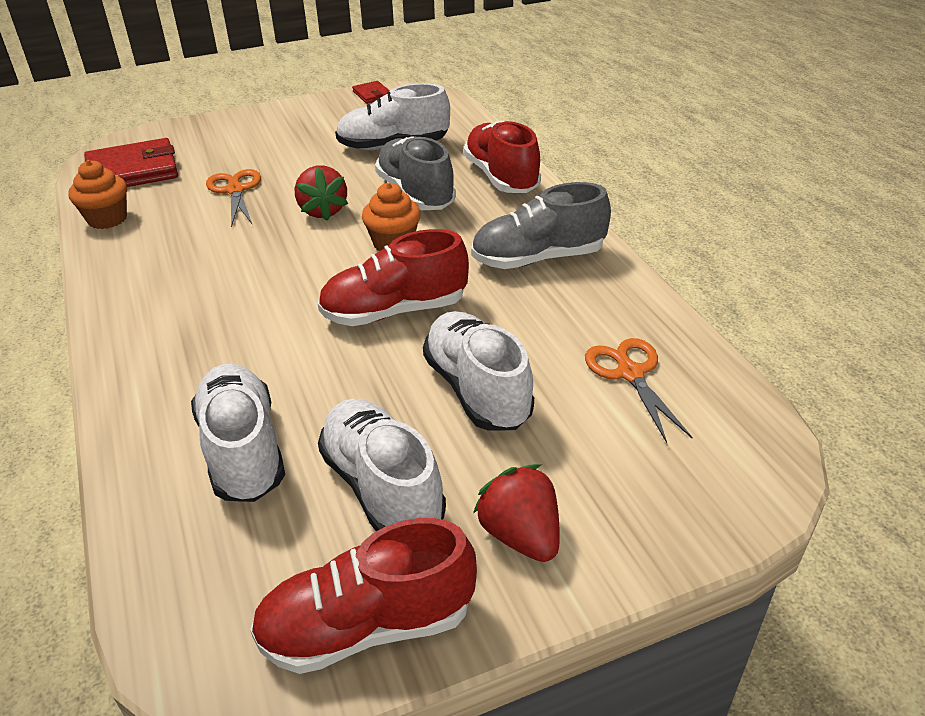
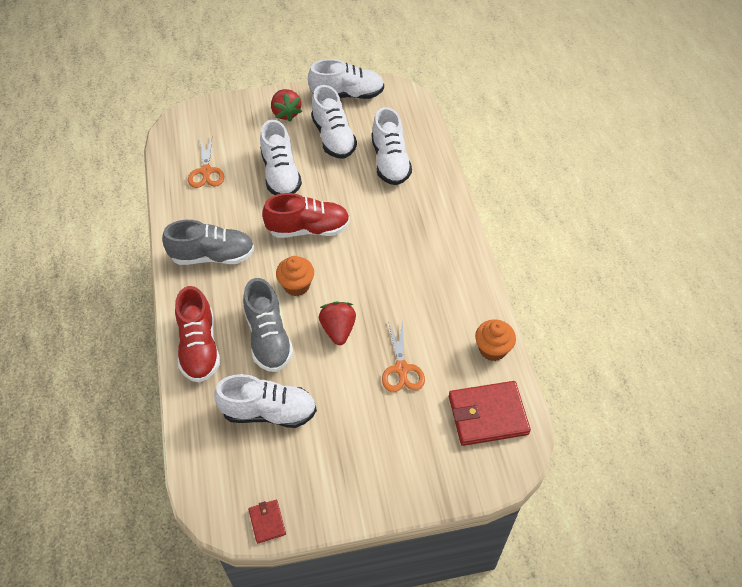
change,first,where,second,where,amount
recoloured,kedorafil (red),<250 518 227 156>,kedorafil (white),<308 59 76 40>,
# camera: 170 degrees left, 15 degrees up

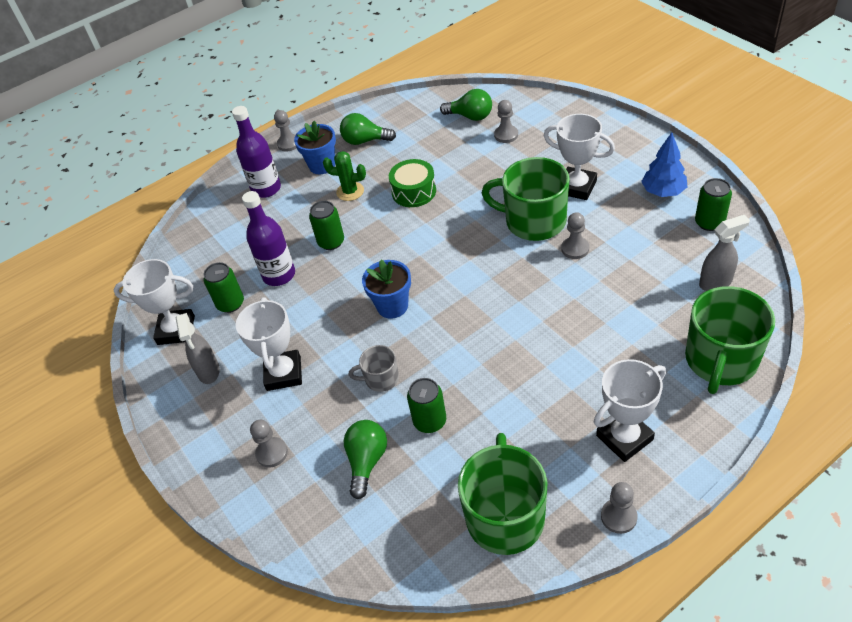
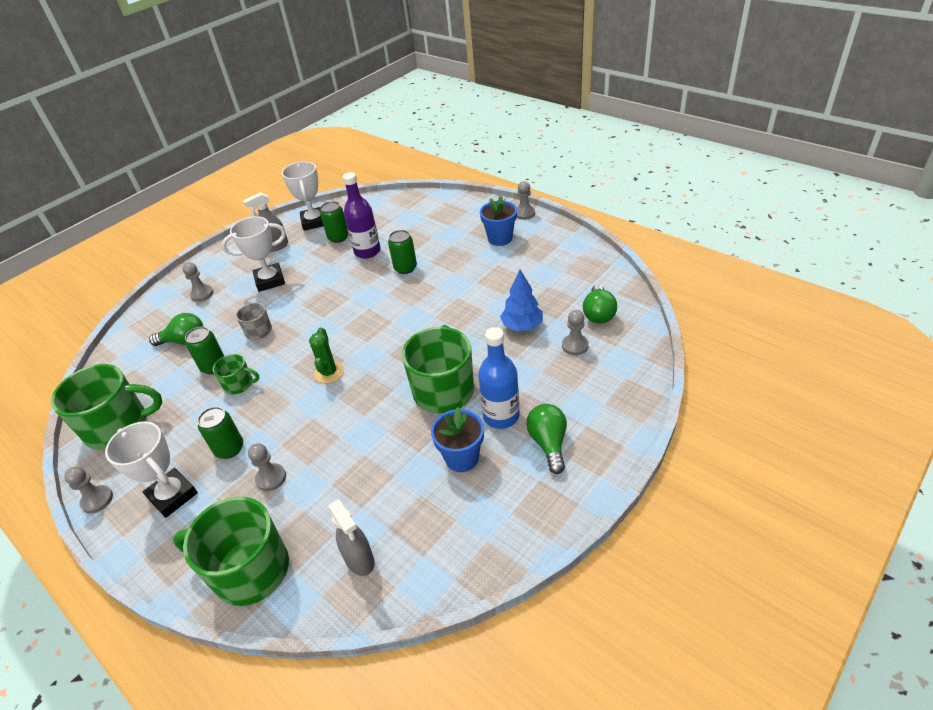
change,first,where,second,where,amount
removed,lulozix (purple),<232 106 49 92>,,,
moved,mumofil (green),<323 151 43 50>,,<309 328 35 55>,
moved,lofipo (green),<340 113 56 32>,,<526 404 41 70>,
moved,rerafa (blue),<362 260 49 59>,,<431 407 53 65>,
removed,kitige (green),<389 159 47 48>,,,
replaced,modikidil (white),<544 114 71 86>,lulozix (blue),<478 327 42 102>,
moved,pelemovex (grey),<561 212 28 47>,,<248 443 38 48>,
moved,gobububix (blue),<641 132 46 65>,,<500 270 43 61>,
moved,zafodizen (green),<695 178 37 53>,,<197 407 46 52>,
added,,,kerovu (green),<213 354 46 40>,
# camera: 75 degrees right, 5 degrees down

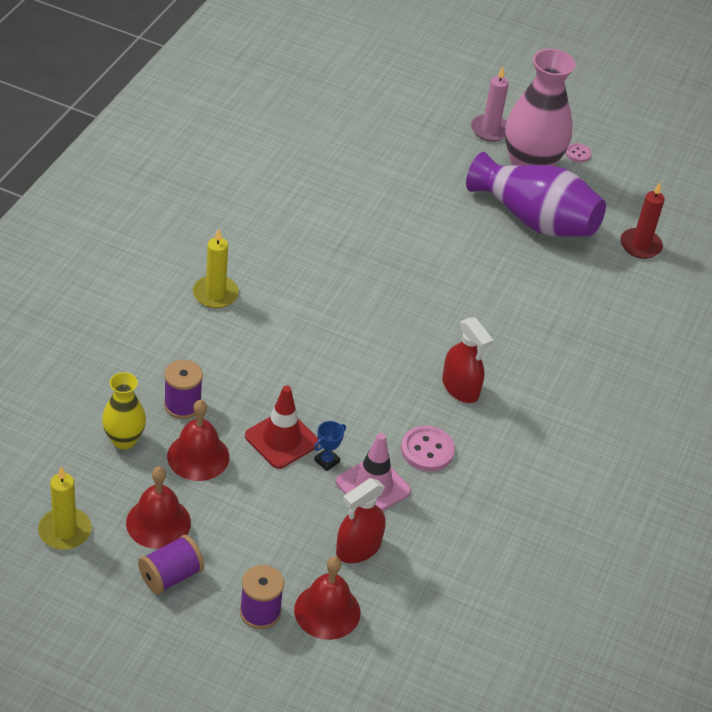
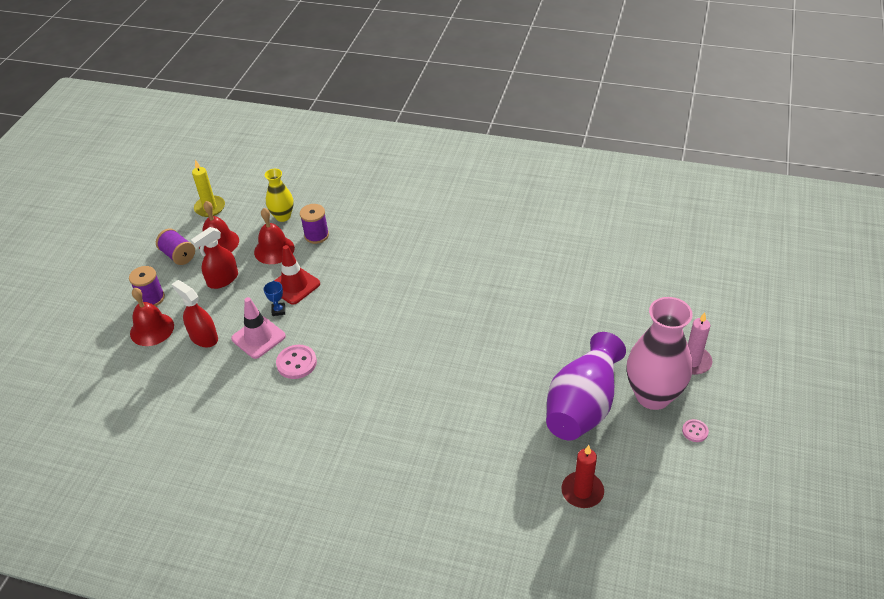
change,first,where,second,where,amount
removed,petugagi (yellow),<193 228 46 80>,,,
turned,modikidil (blue),<314 421 32 50>,,<263 281 22 35>,45 degrees clockwise
moved,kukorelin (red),<442 317 52 86>,,<191 227 47 62>,
# camera: 90 degrees right, 0 degrees up

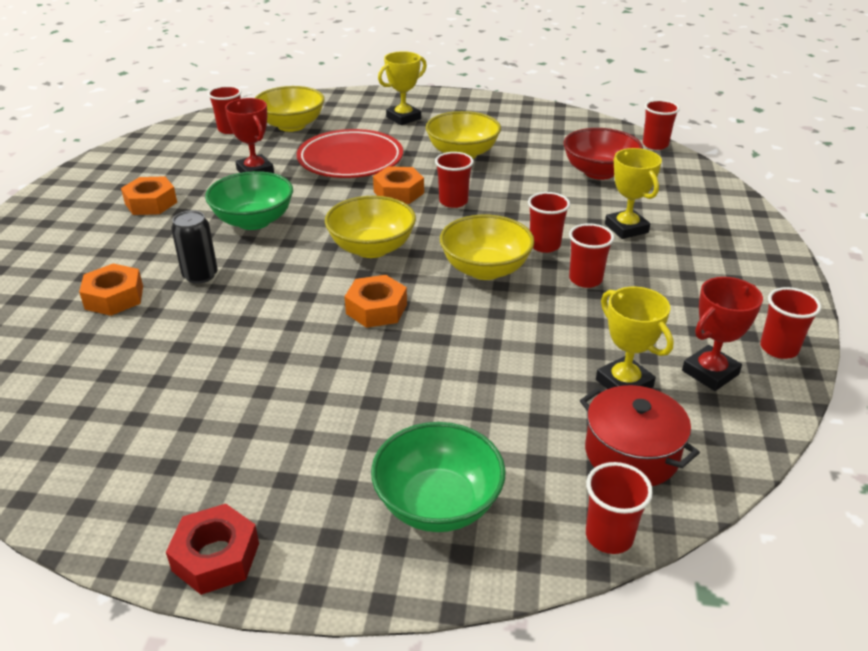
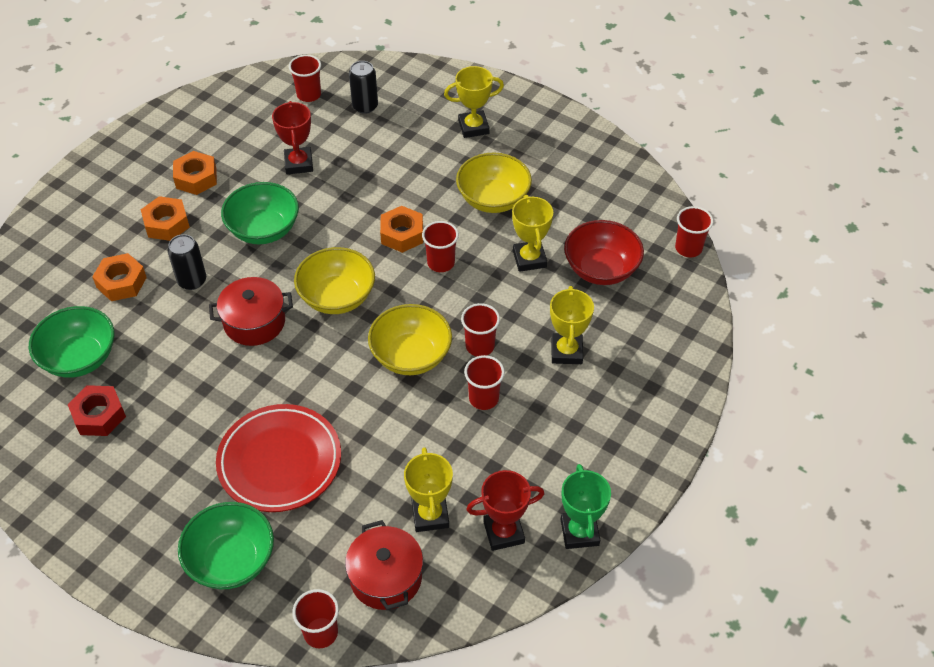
change,first,where,second,where,amount
moved,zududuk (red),<166 504 93 91>,,<68 385 58 51>,
replaced,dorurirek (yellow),<255 86 69 46>,zafodizen (black),<349 61 29 53>,
moved,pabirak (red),<297 129 106 49>,,<216 404 125 108>,
moved,zududuk (orange),<345 275 62 53>,,<141 196 49 45>,
replaced,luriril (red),<760 287 61 72>,modikidil (green),<561 464 50 85>,
added,,,dorurirek (green),<29 306 85 72>,
added,,,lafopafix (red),<209 277 84 69>,
added,,,modikidil (yellow),<512 195 41 77>,
# camera: 25 degrees right, 15 degrees up

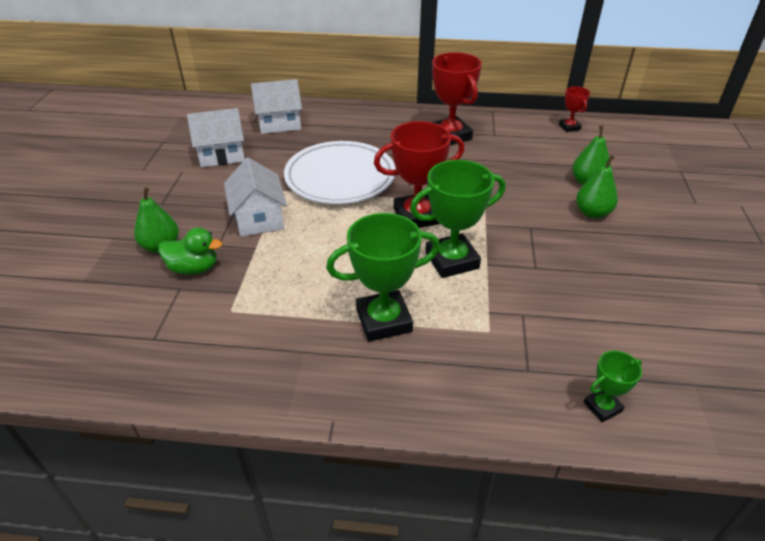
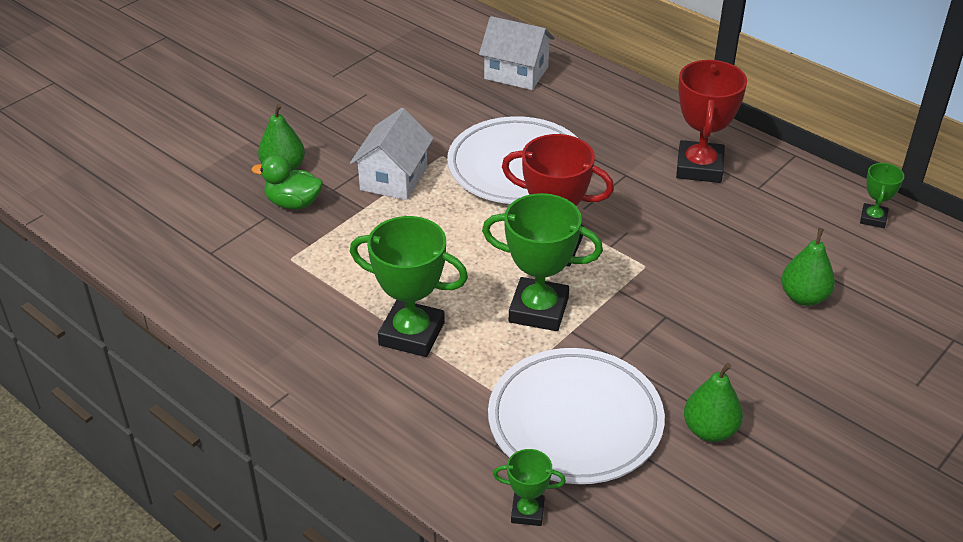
change,first,where,second,where,amount
turned,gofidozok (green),<158 228 64 47>,,<252 155 71 55>,150 degrees clockwise
removed,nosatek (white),<187 108 58 59>,,,
recoloured,modikidil (red),<559 86 31 46>,modikidil (green),<860 163 44 65>,
moved,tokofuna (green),<576 155 42 64>,,<684 363 59 79>,
added,,,pabirak (white),<488 348 177 136>,
# camera: 35 degrees right, 0 degrees up

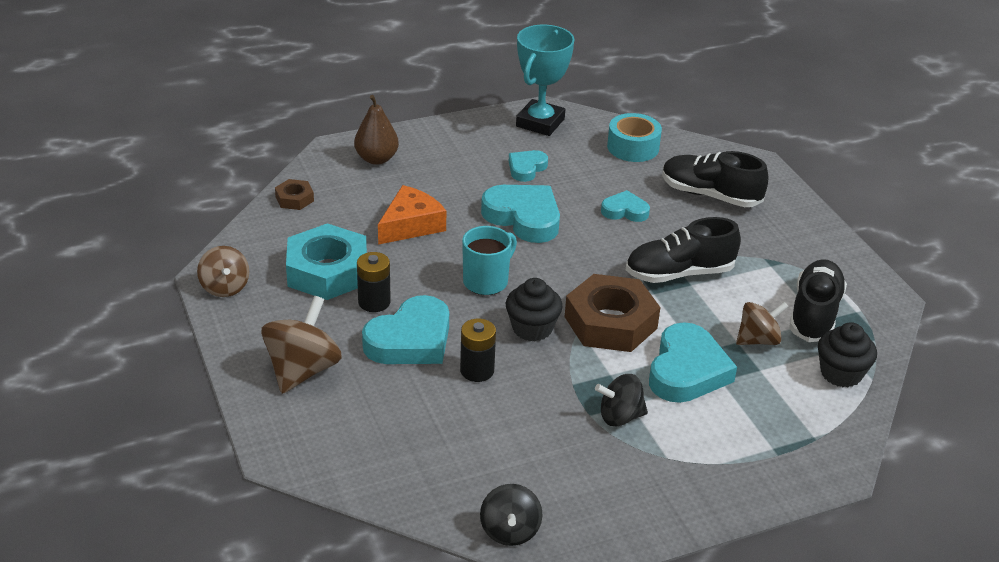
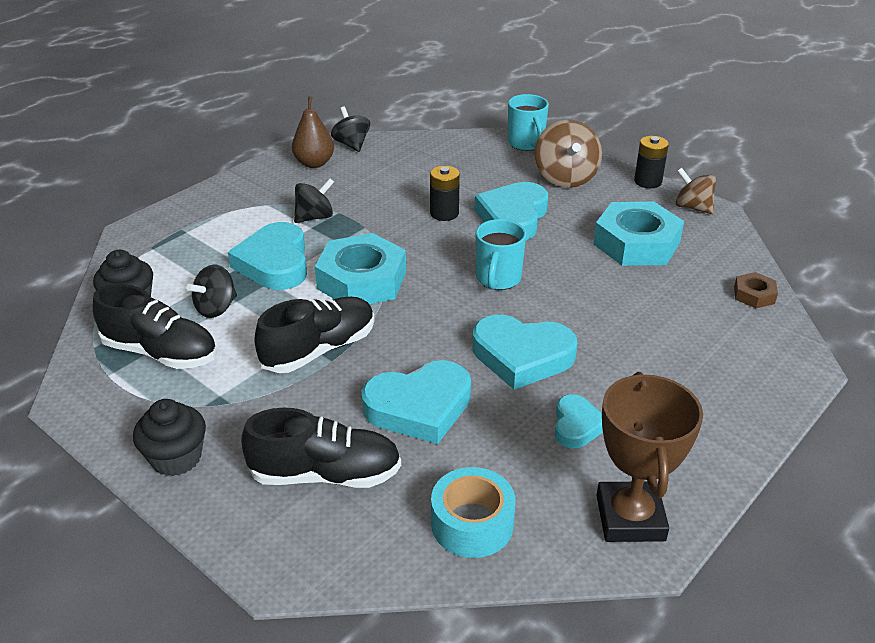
change,first,where,second,where,amount
moved,tokofuna (brown),<354 95 45 70>,,<292 96 42 72>,
moved,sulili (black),<357 252 34 60>,,<634 136 35 52>,
removed,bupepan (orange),<378 185 68 60>,,,
moved,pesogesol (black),<506 278 57 63>,,<133 399 73 78>,
recoloured,modikidil (turquoise),<516 25 59 111>,modikidil (brown),<596 372 107 170>,
recoloured,zududuk (brown),<565 274 96 78>,zududuk (turquoise),<315 233 91 71>,
resized,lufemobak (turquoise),<601 190 49 32>,,<361 360 110 84>,x1.79
recoloured,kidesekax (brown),<736 301 53 44>,kidesekax (black),<186 264 51 54>,
turned,kedorafil (black),<789 259 58 83>,,<93 284 124 85>,60 degrees counterclockwise
added,,,kerovu (turquoise),<508 94 41 57>,
# camera: 155 degrees right, 0 degrees up

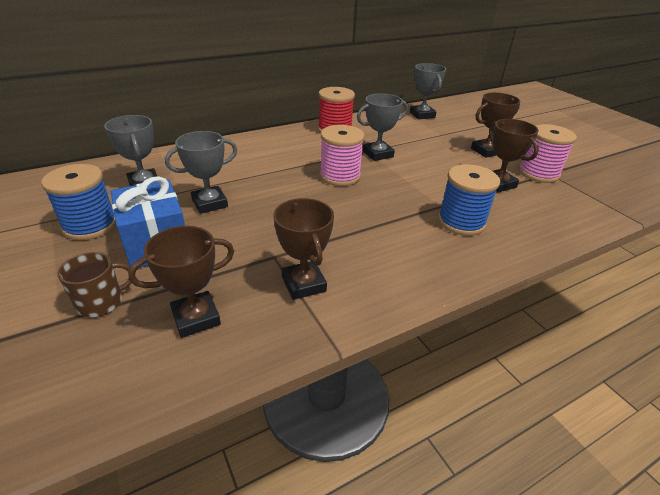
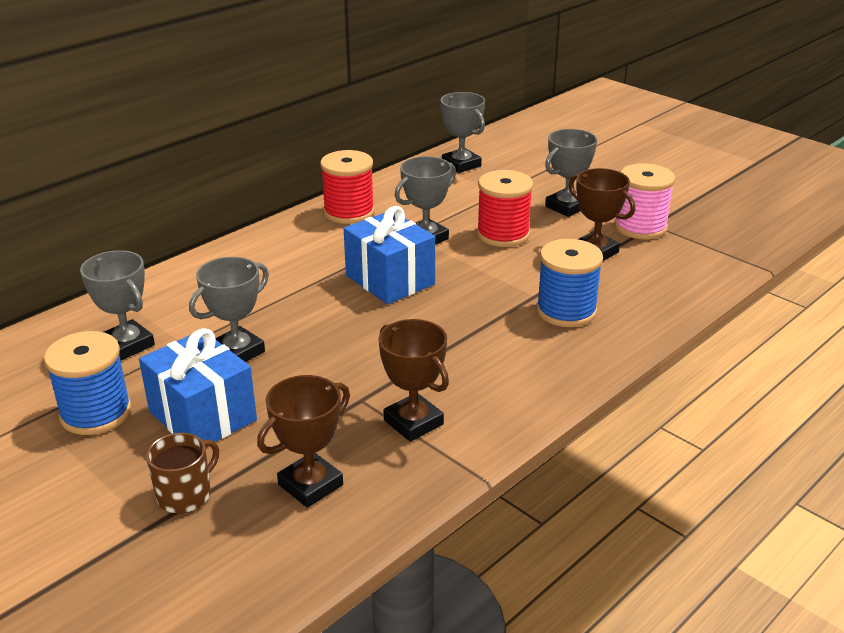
change,first,where,second,where,amount
replaced,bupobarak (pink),<320 125 45 61>,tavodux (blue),<344 206 91 98>,
recoloured,modikidil (brown),<471 92 49 66>,modikidil (grey),<545 129 52 88>,
added,,,bupobarak (red),<477 170 56 77>,
# camera: 15 degrees left, 5 degrees down

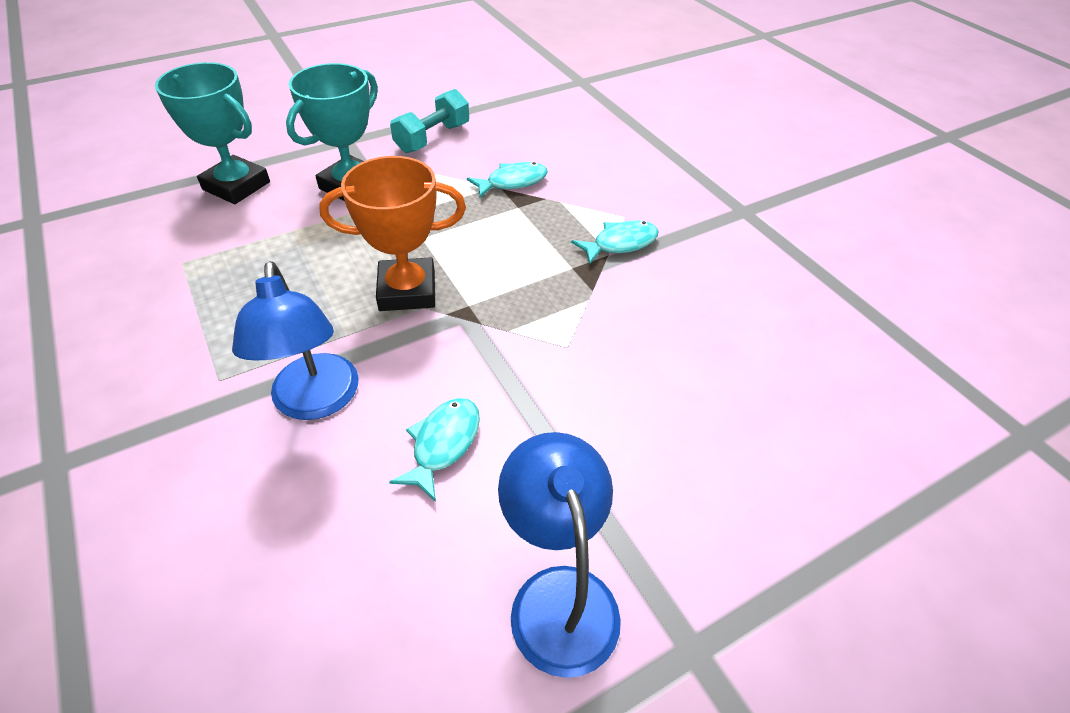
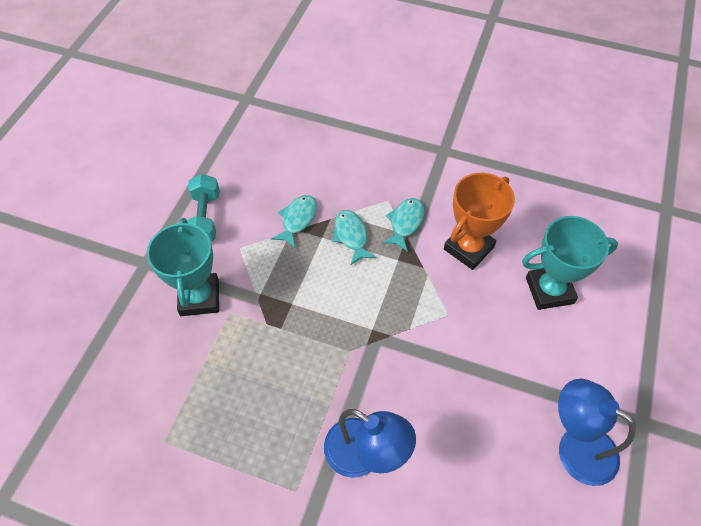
change,first,where,second,where,amount
moved,modikidil (turquoise),<155 62 115 142>,,<522 216 96 94>,
moved,modikidil (orange),<319 156 147 155>,,<444 173 71 97>,
moved,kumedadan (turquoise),<389 398 91 104>,,<332 210 45 56>,
# camera: 40 degrees left, 10 degrees up

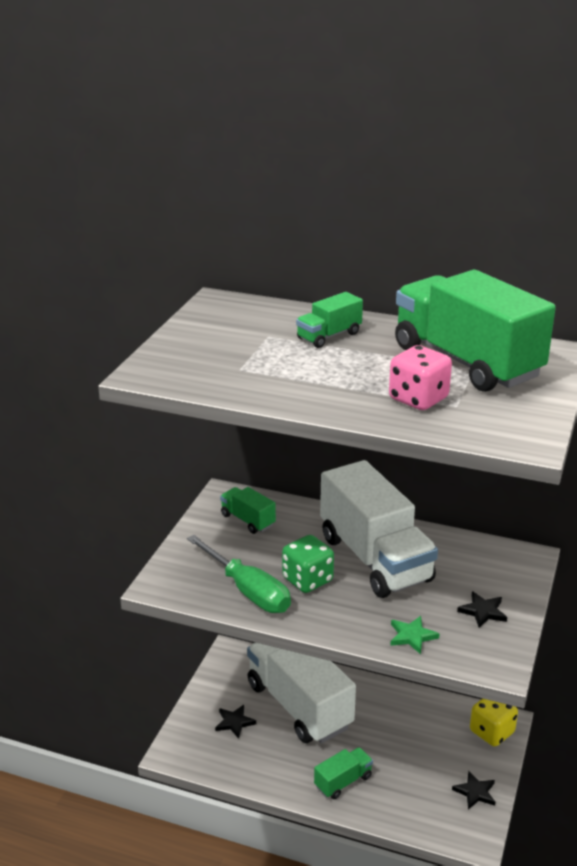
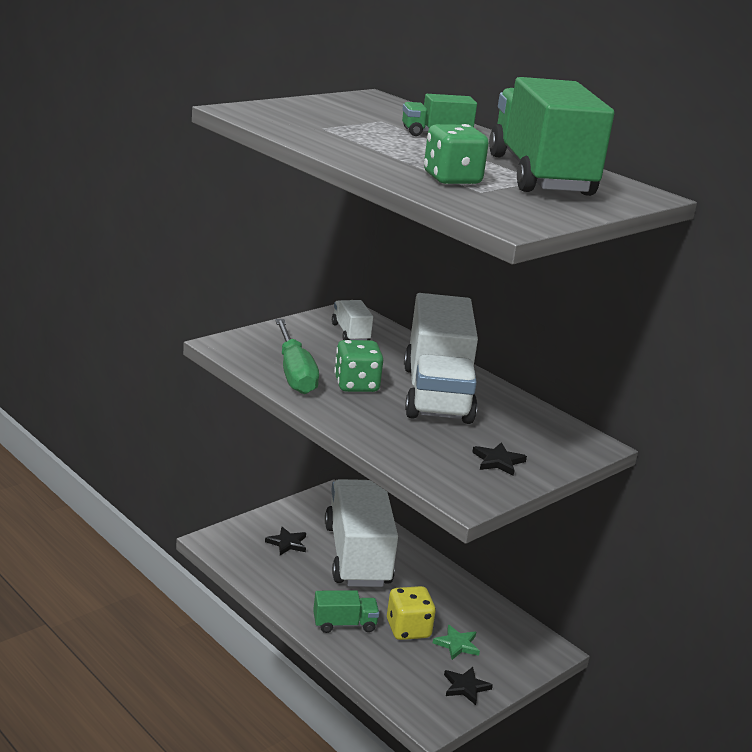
change,first,where,second,where,amount
recoloured,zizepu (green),<220 487 56 47>,zizepu (white),<332 300 41 40>,
recoloured,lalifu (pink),<389 345 63 65>,lalifu (green),<424 124 65 60>,
moved,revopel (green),<390 616 50 38>,,<433 625 47 35>,
moved,lalifu (yellow),<470 698 48 48>,,<387 586 49 54>,
# camera: 25 degrees right, 5 degrees down

